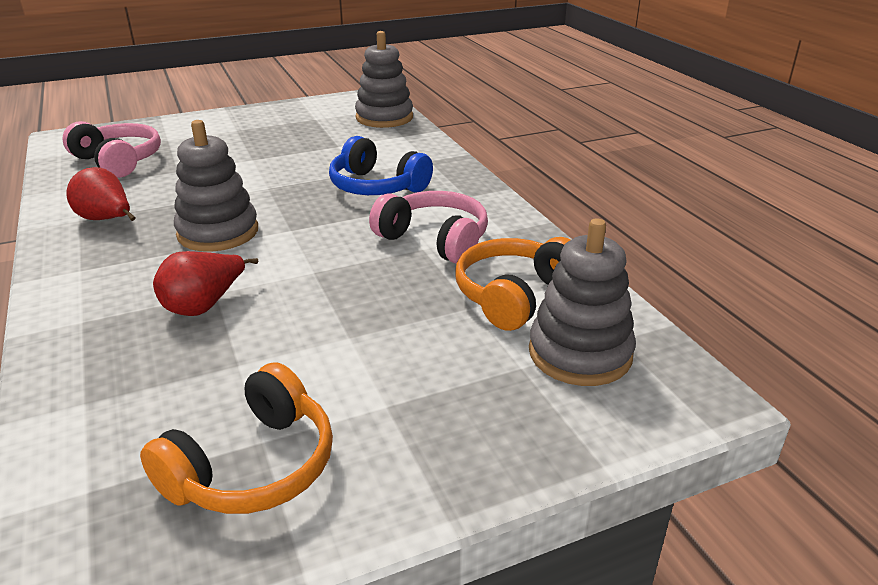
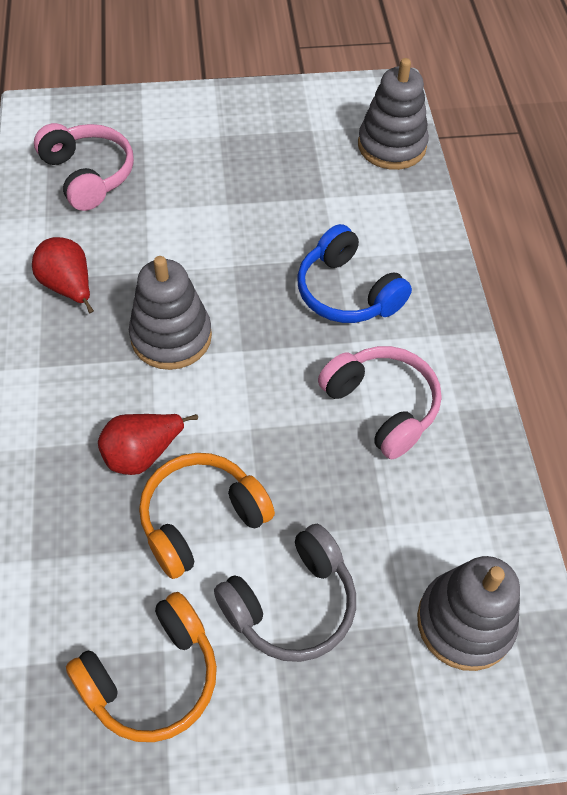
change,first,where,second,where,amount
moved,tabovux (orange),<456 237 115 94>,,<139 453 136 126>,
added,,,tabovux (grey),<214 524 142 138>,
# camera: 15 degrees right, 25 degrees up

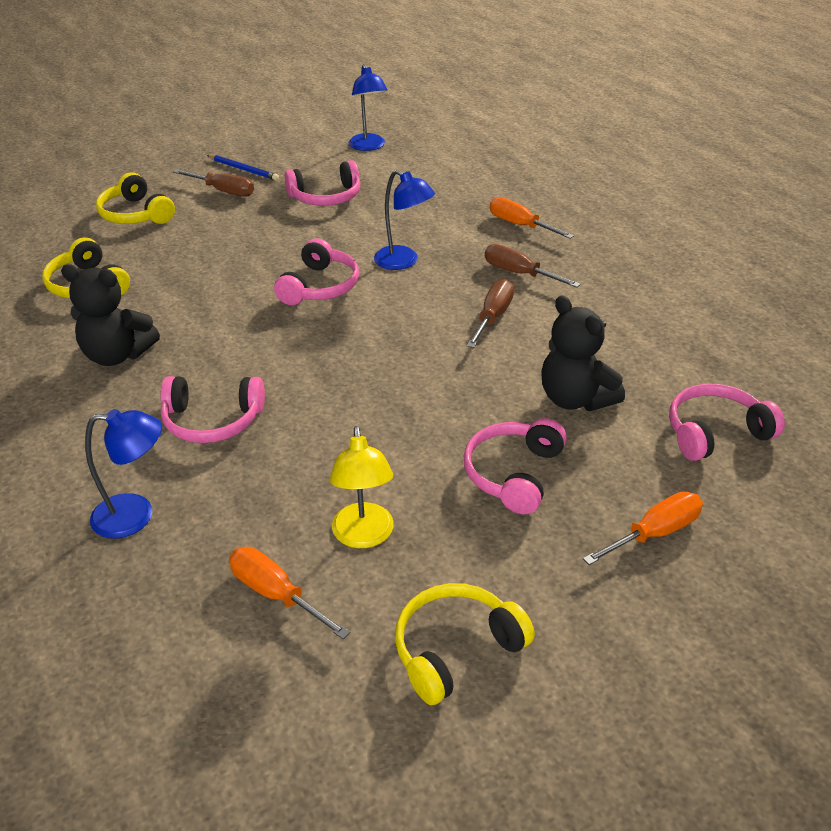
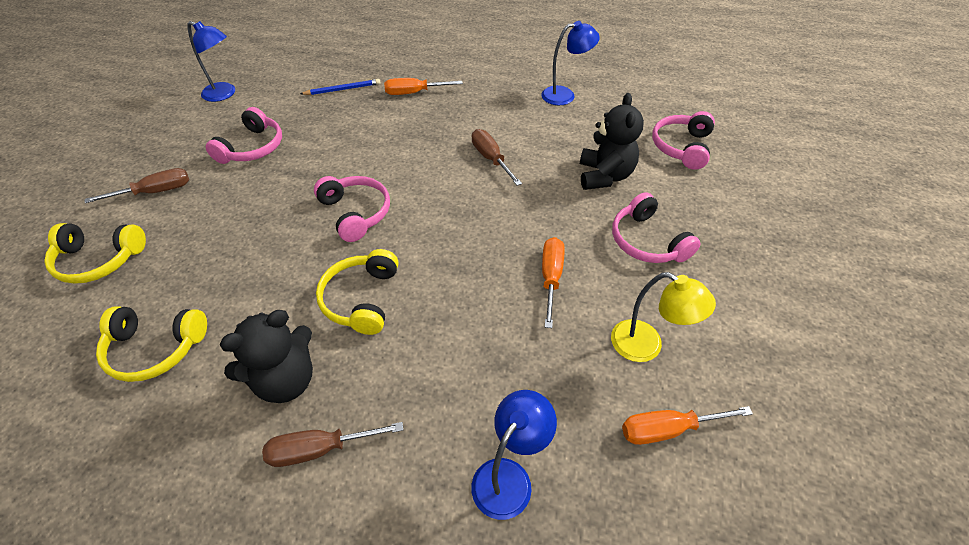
change,first,where,second,where,amount
removed,tabovux (pink),<160 376 105 67>,,,
moved,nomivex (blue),<207 155 72 25>,,<300 79 80 16>,
moved,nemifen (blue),<374 170 61 100>,,<541 21 59 84>,
moved,tabovux (yellow),<395 583 140 122>,,<316 249 83 86>,
moved,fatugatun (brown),<485 244 96 44>,,<262 422 142 45>,
turned,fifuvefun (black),<542 295 83 116>,,<580 93 64 97>,90 degrees counterclockwise
moved,fatugatun (orange),<583 492 120 73>,,<542 237 23 91>,
# camera: 50 degrees left, 10 degrees up

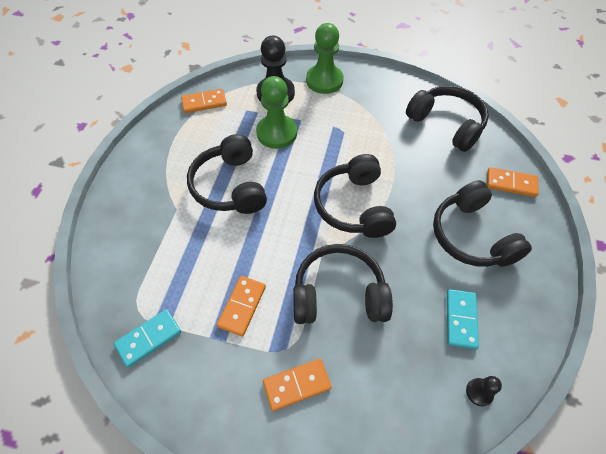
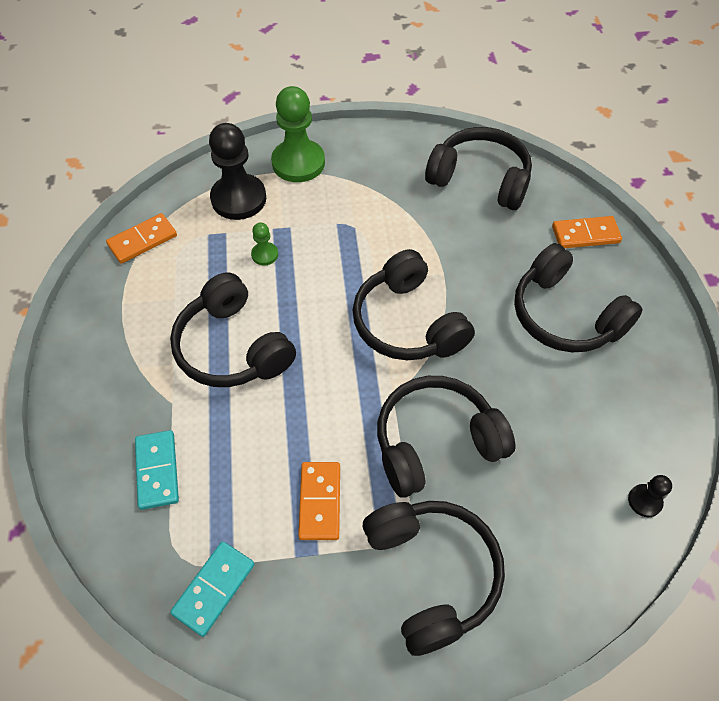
change,first,where,second,where,amount
resized,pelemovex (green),<256 76 41 73>,,<251 222 27 44>,x0.46
replaced,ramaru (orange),<263 359 69 52>,tabovux (black),<363 501 142 155>,
moved,ramaru (turquoise),<447 289 32 60>,,<135 430 44 80>,
# camera: 20 degrees left, 0 degrees up

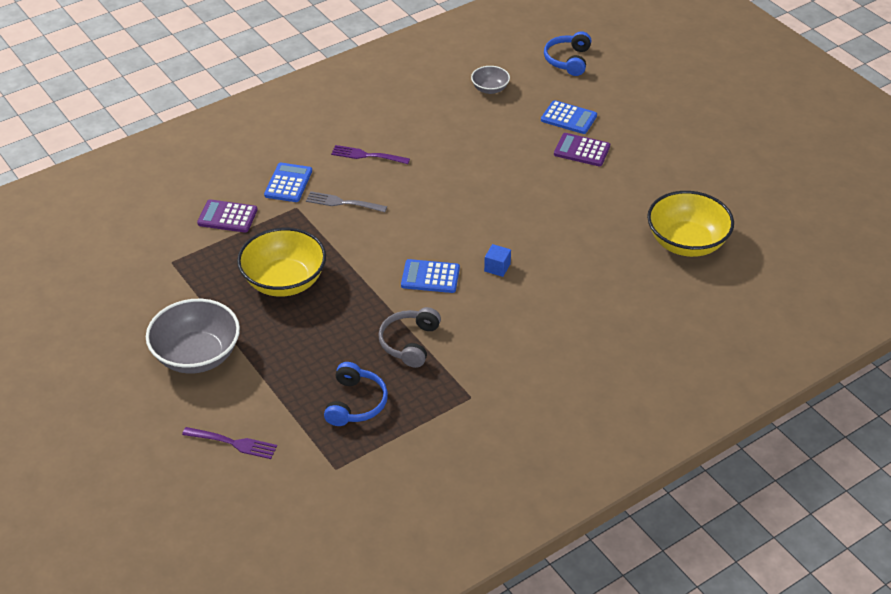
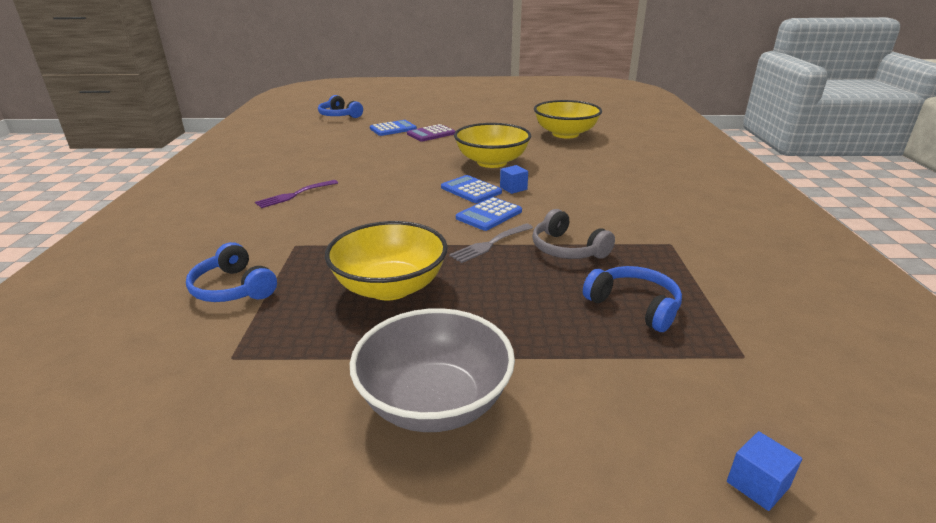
change,first,where,second,where,amount
removed,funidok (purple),<182 427 95 32>,,,
replaced,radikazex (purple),<197 199 61 34>,tabovux (blue),<186 242 91 60>,
moved,radikazex (blue),<264 163 48 39>,,<441 175 61 28>,
moved,funidok (grey),<306 191 81 21>,,<449 223 84 40>,
removed,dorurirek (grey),<471 66 39 28>,,,
added,,,dorurirek (yellow),<454 123 77 45>,
added,,,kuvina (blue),<727 431 75 80>,
# camera: 55 degrees left, 15 degrees down

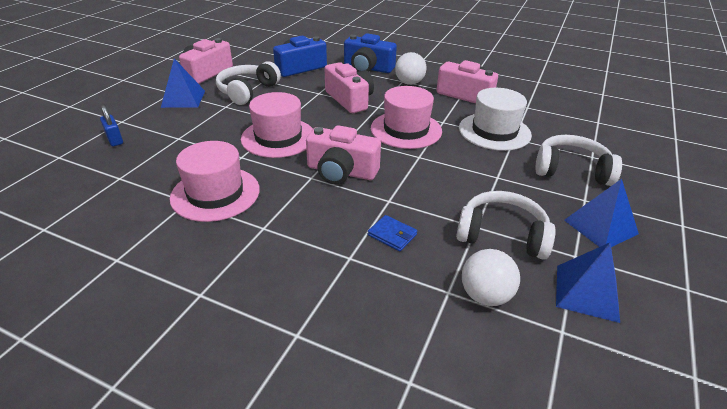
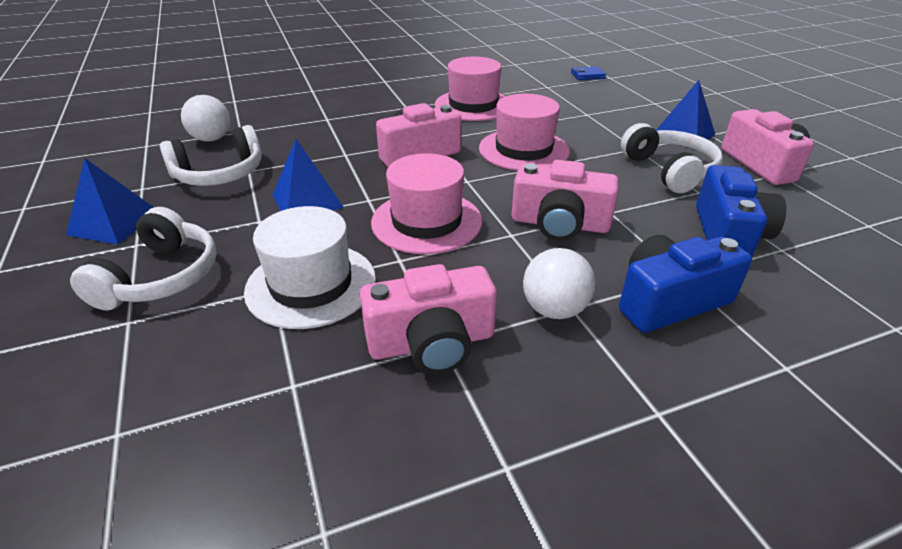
change,first,where,second,where,amount
removed,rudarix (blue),<100 105 23 41>,,,
moved,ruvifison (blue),<368 215 49 36>,,<571 66 35 14>,
turned,tabovux (white),<535 135 87 51>,,<70 207 147 103>,45 degrees counterclockwise
moved,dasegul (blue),<556 243 64 80>,,<273 139 71 72>,
# camera: 135 degrees right, 0 degrees up

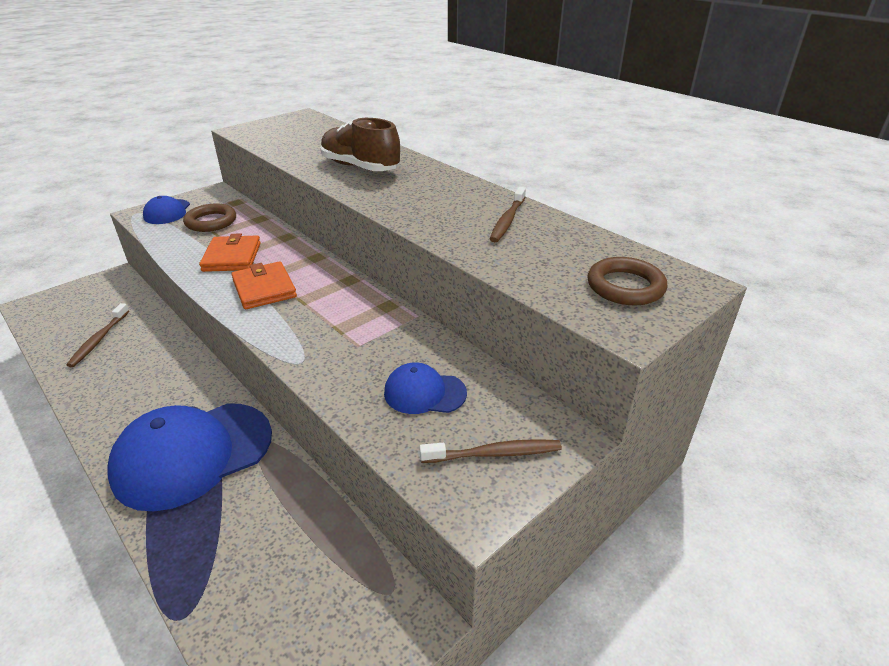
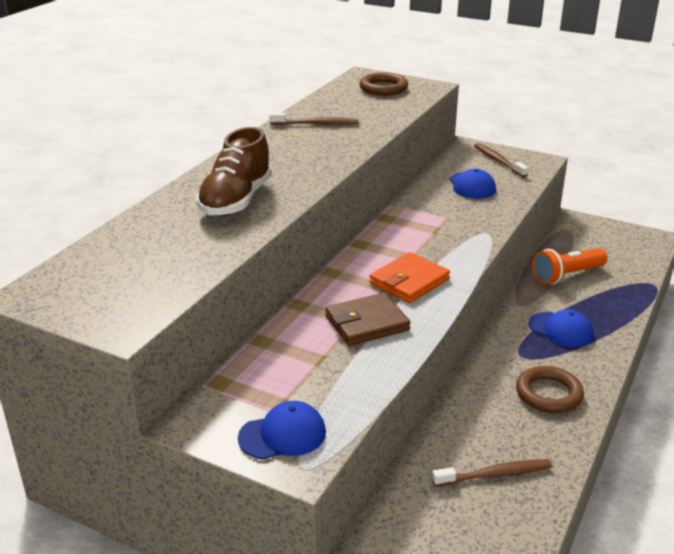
change,first,where,second,where,amount
resized,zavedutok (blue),<107 403 165 108>,,<528 310 65 37>,x0.49
moved,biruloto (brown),<183 203 53 29>,,<516 366 68 47>,
recoloured,ruvifison (orange),<199 233 62 39>,ruvifison (brown),<325 293 86 53>,
added,,,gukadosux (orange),<532 248 76 36>,
# camera: 110 degrees left, 5 degrees down

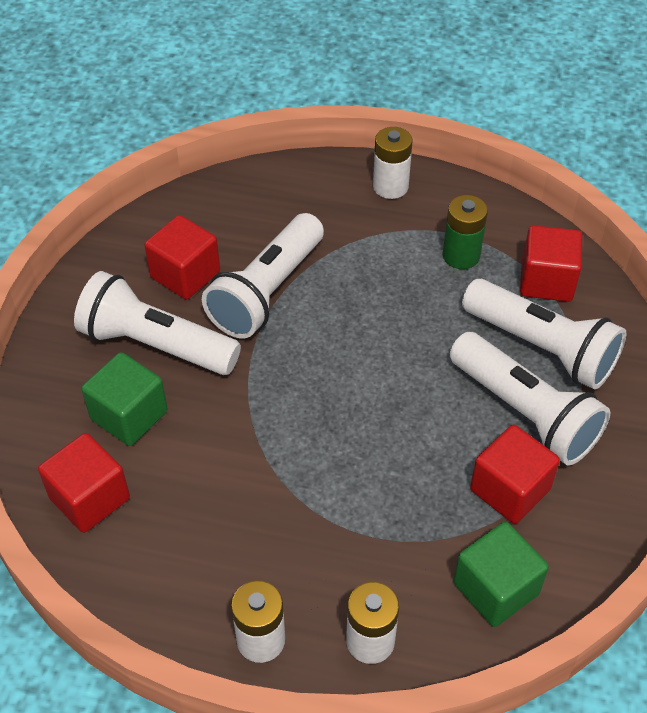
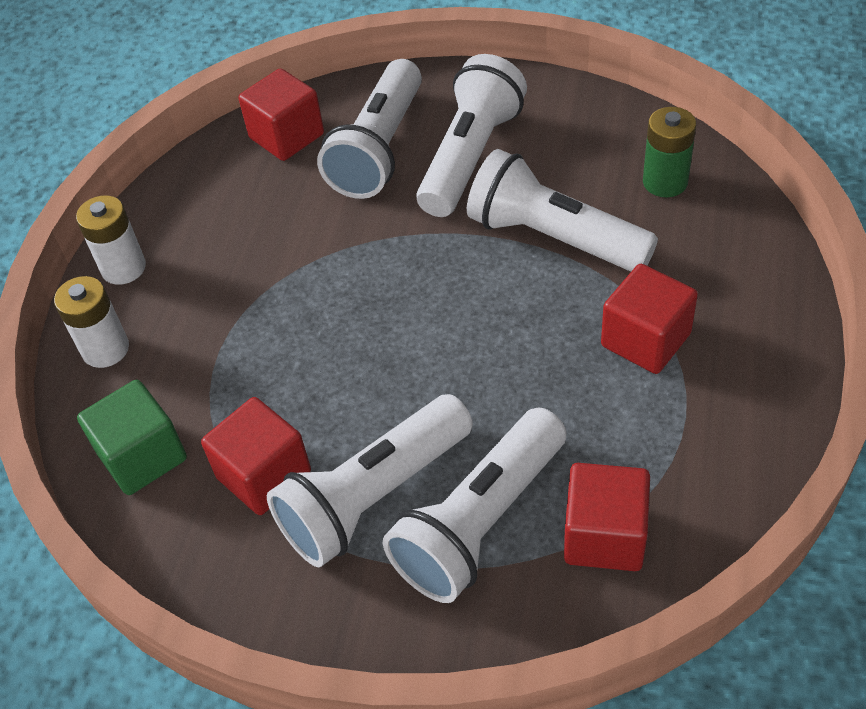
change,first,where,second,where,amount
replaced,kuvina (green),<81 352 87 94>,gukadosux (white),<317 59 105 140>,
moved,kuvina (red),<144 215 76 85>,,<601 264 97 110>,
removed,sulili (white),<373 127 39 72>,,,
moved,sulili (green),<442 195 46 74>,,<643 107 53 90>,
# camera: 95 degrees right, 0 degrees up

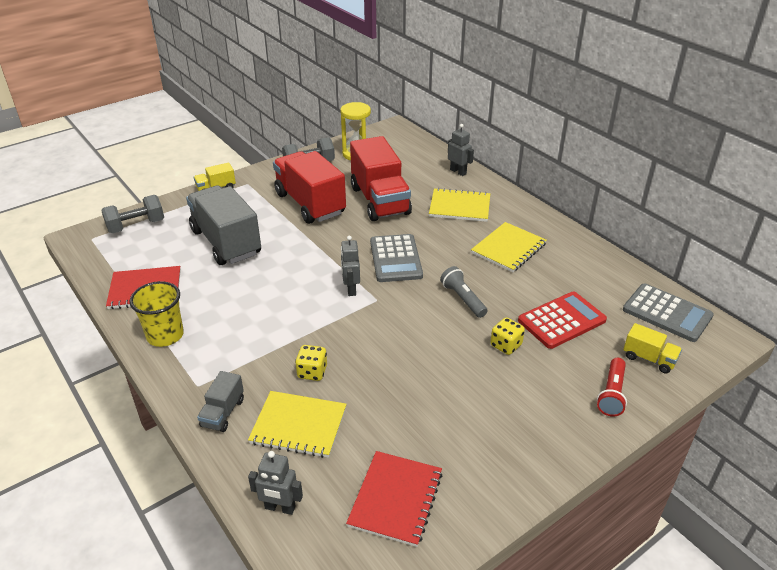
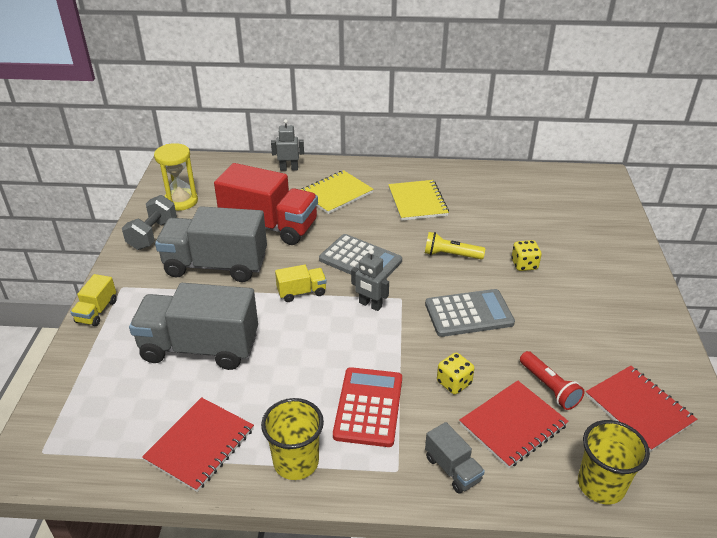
change,first,where,second,where,amount
removed,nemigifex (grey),<101 195 63 38>,,,
recoloured,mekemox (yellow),<248 391 99 67>,mekemox (red),<459 380 110 88>,
replaced,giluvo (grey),<248 451 55 64>,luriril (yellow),<578 420 72 84>,
recoloured,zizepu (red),<273 151 73 73>,zizepu (grey),<155 206 112 76>,
recoloured,gukadosux (grey),<440 266 48 52>,gukadosux (yellow),<425 232 60 27>,
moved,radikazex (red),<518 291 89 58>,,<333 367 69 80>,
moved,gukadosux (red),<597 358 30 59>,,<520 351 65 59>,
moved,radikazex (grey),<623 283 91 59>,,<425 289 90 48>,
moved,zizepu (yellow),<623 323 59 50>,,<275 265 52 37>,
# camera: 50 degrees left, 0 degrees up

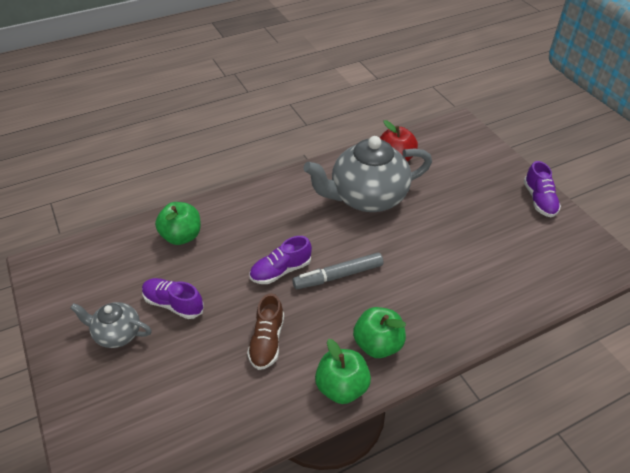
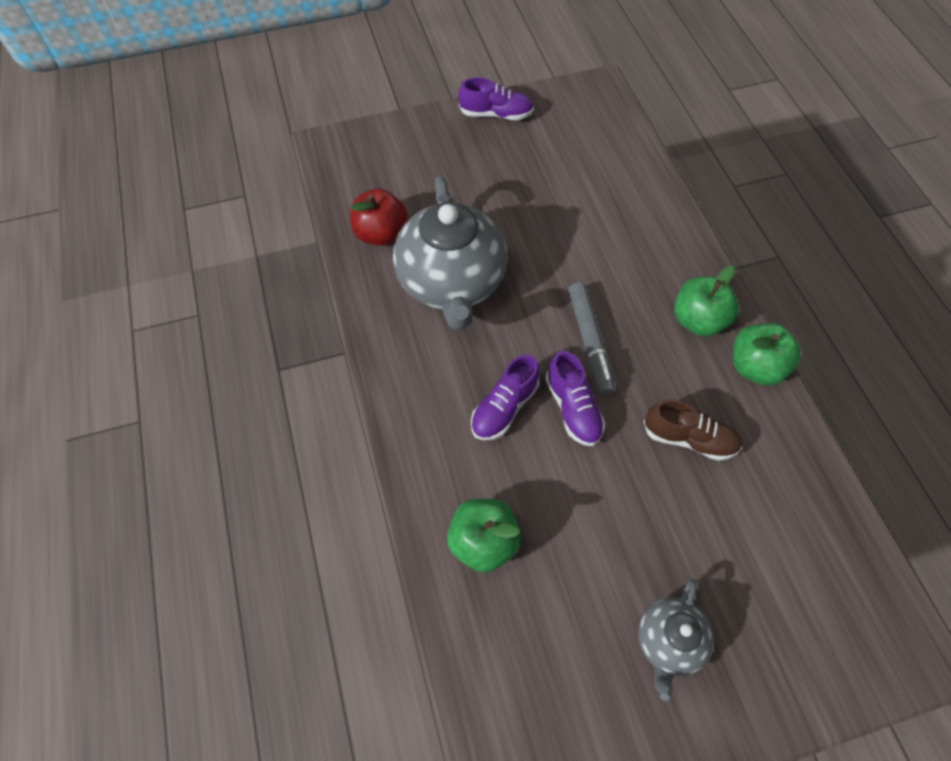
change,first,where,second,where,amount
moved,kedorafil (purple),<142 278 62 41>,,<471 355 68 85>,
# camera: 80 degrees left, 15 degrees up

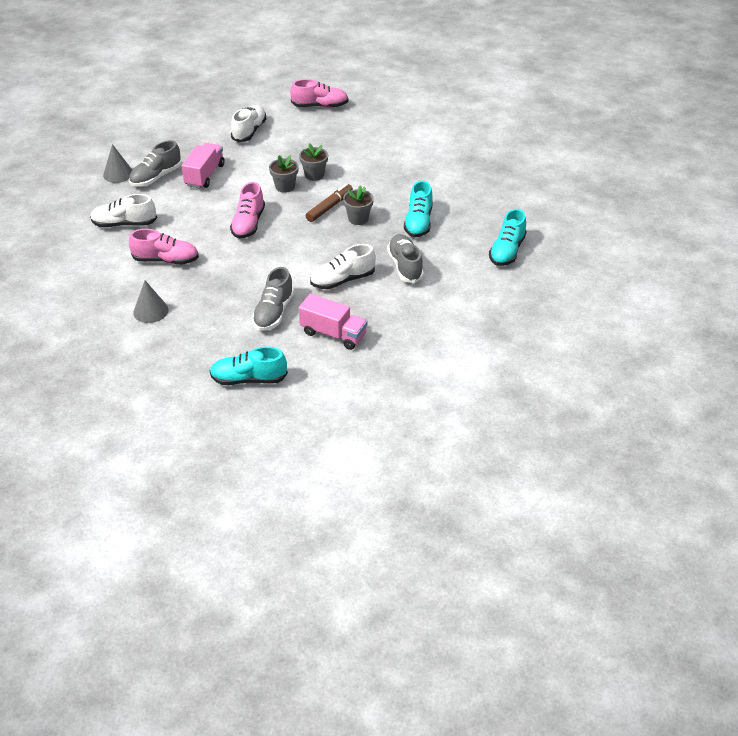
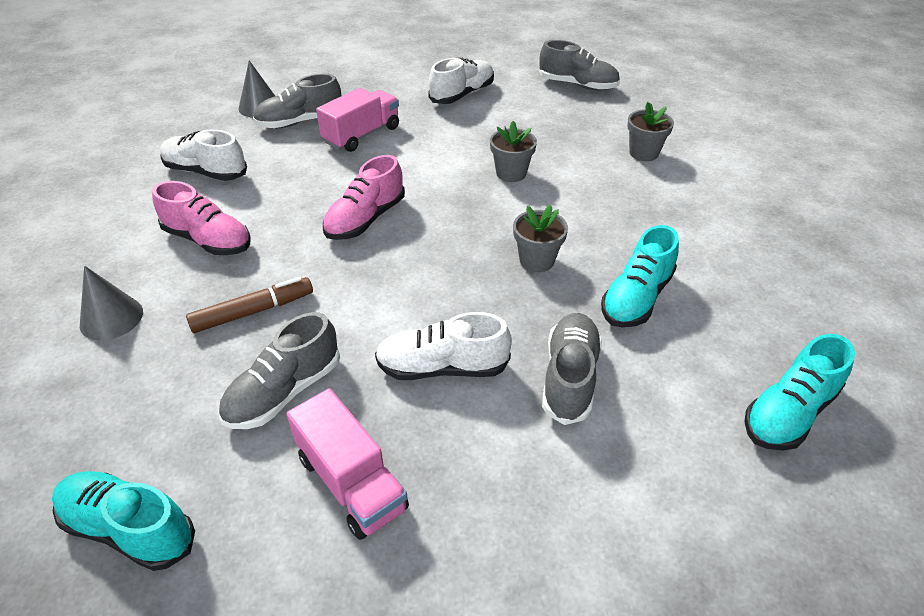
change,first,where,second,where,amount
moved,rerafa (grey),<269 155 30 38>,,<627 102 47 59>,
recoloured,kedorafil (pink),<290 79 58 29>,kedorafil (grey),<539 40 81 50>,
moved,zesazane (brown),<306 184 47 38>,,<186 277 127 56>,
# camera: 25 degrees right, 0 degrees up

